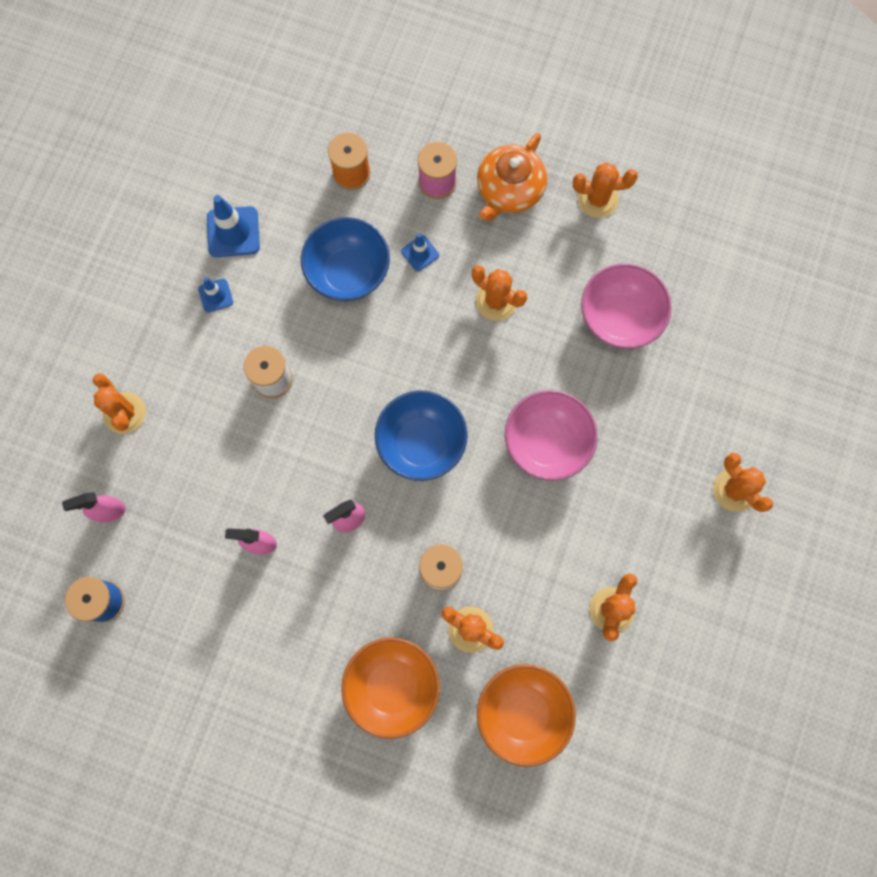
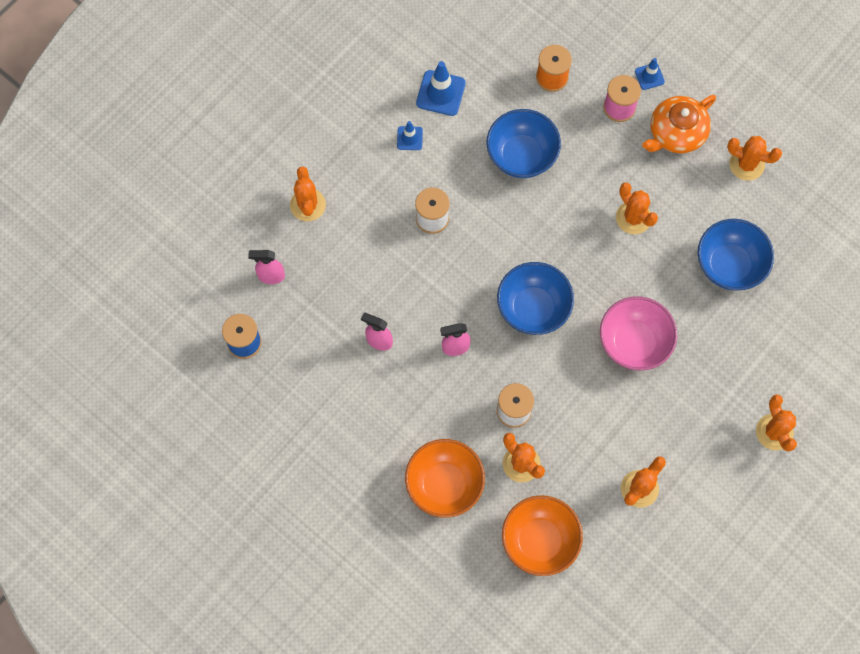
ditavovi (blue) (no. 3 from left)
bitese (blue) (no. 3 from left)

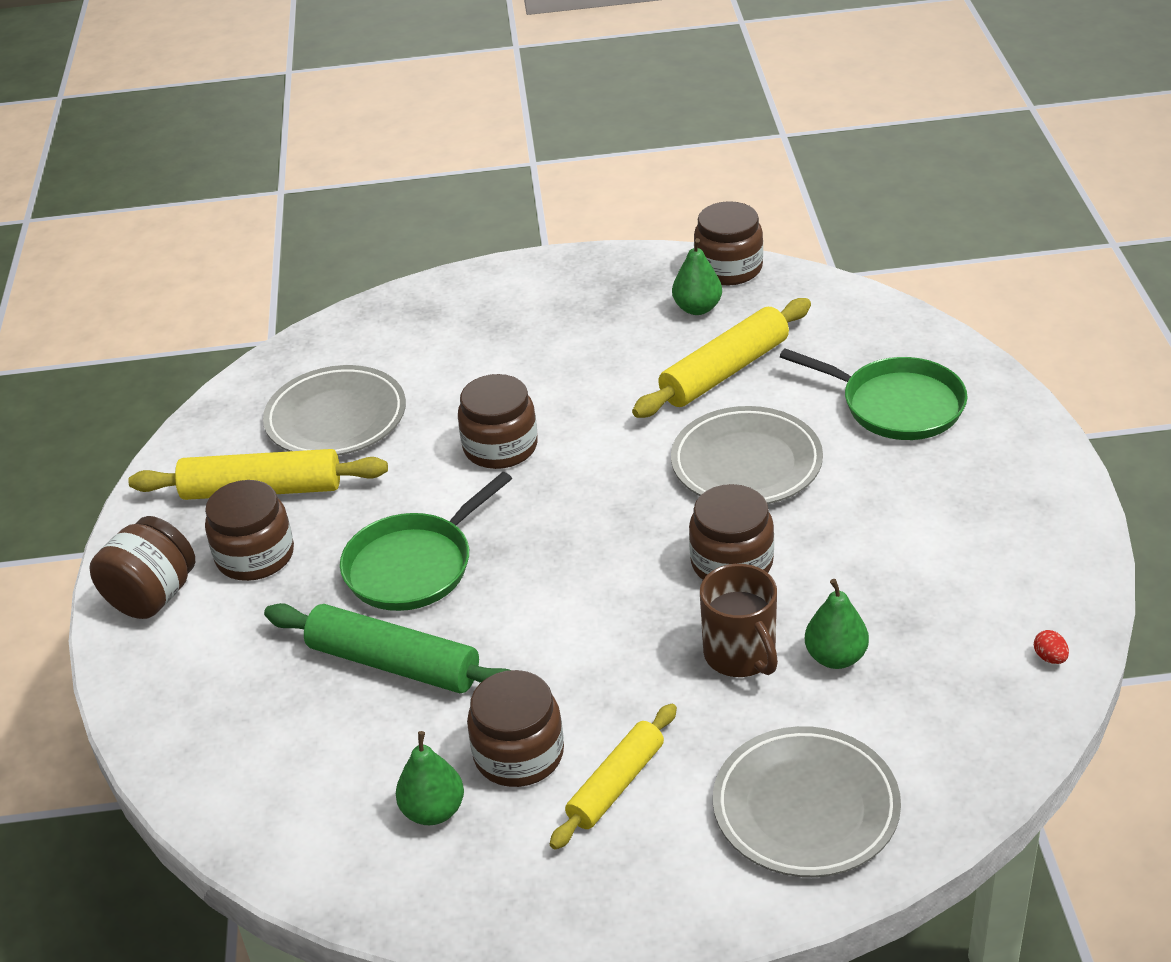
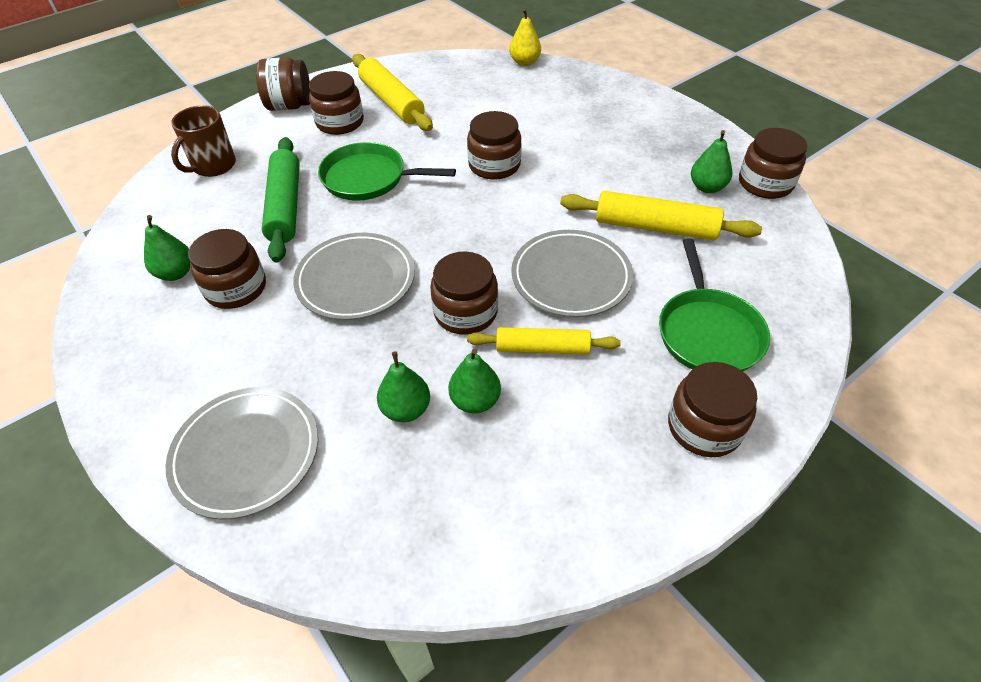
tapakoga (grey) (no. 2 from left)
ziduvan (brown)
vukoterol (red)
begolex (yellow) (no. 2 from left)
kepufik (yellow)
kepufik (green) (no. 3 from left)
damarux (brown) (no. 6 from left)

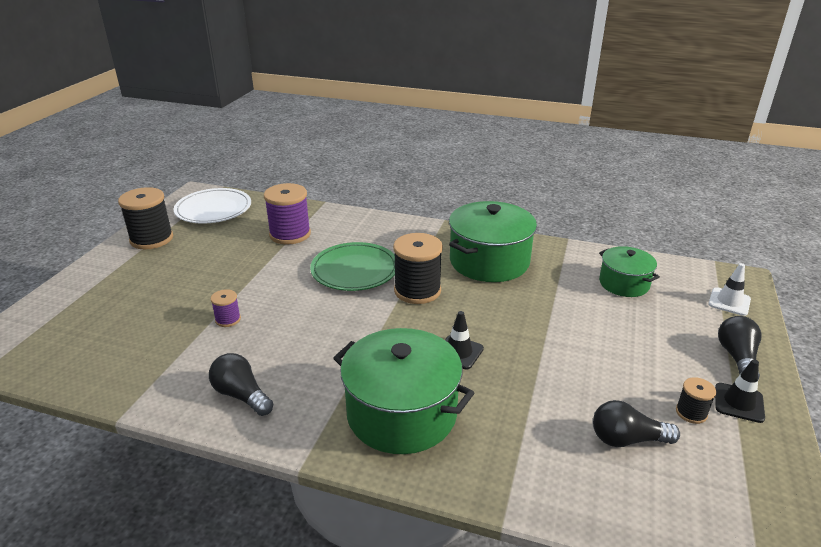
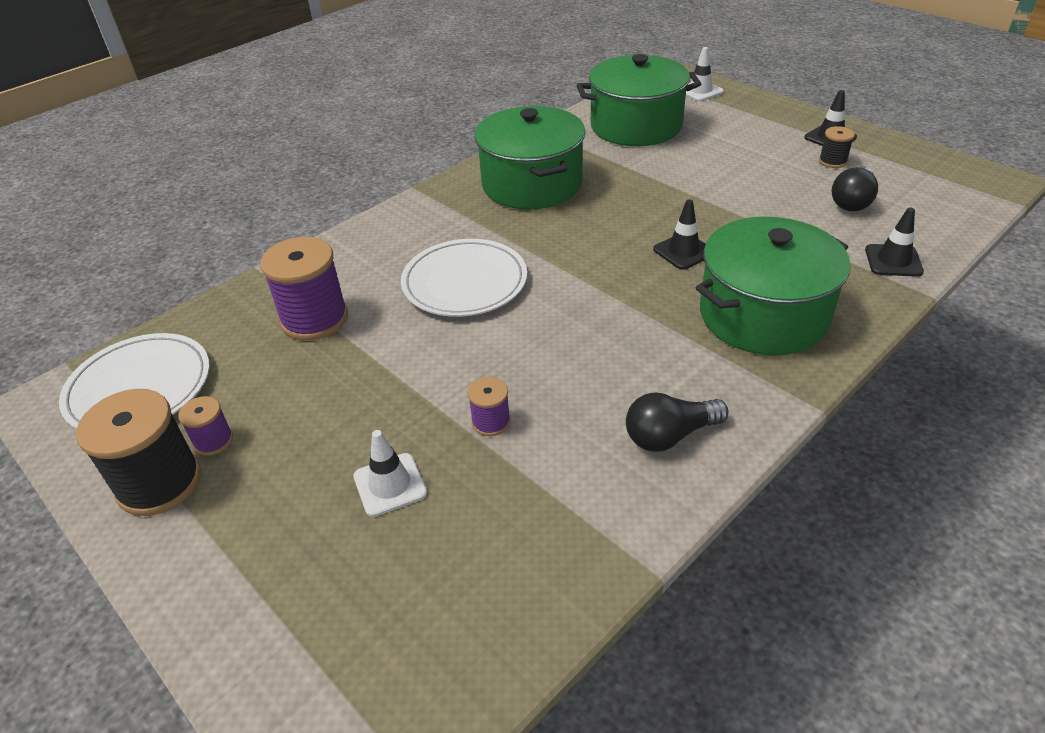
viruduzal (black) (no. 2 from left in the first image)
tapakoga (white) (no. 2 from left)
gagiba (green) (no. 2 from left)
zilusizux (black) (no. 3 from left in the first image)
ditavovi (black) (no. 3 from left)
viruduzal (purple) (no. 1 from left)
ditavovi (white) (no. 1 from left)

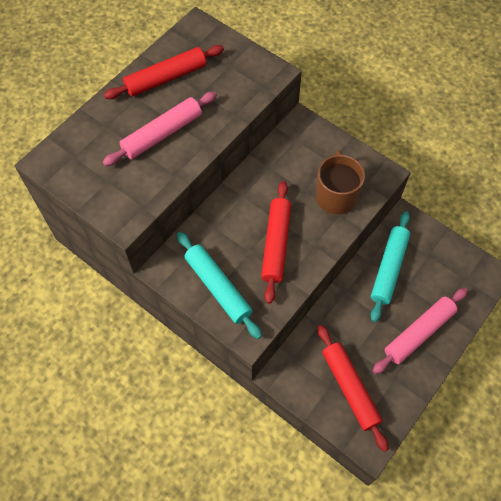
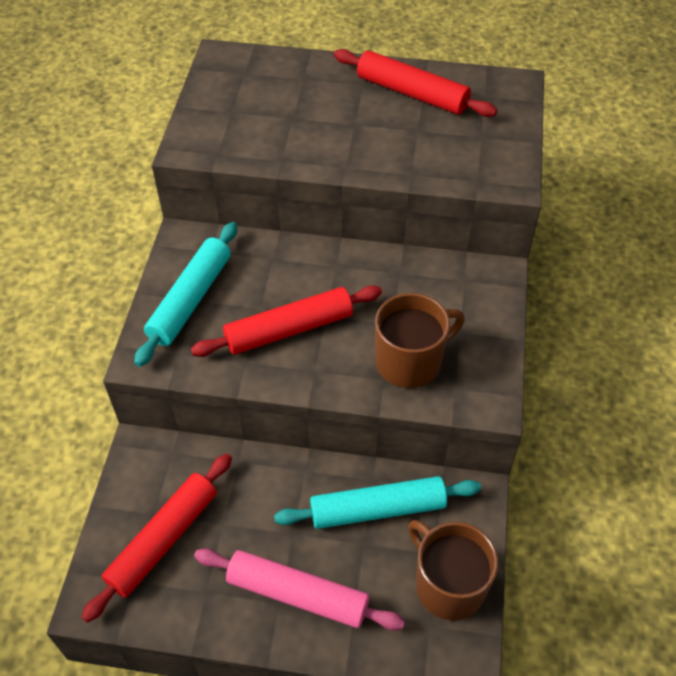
begolex (pink) (no. 1 from left in the first image)
ziduvan (brown) (no. 2 from left)

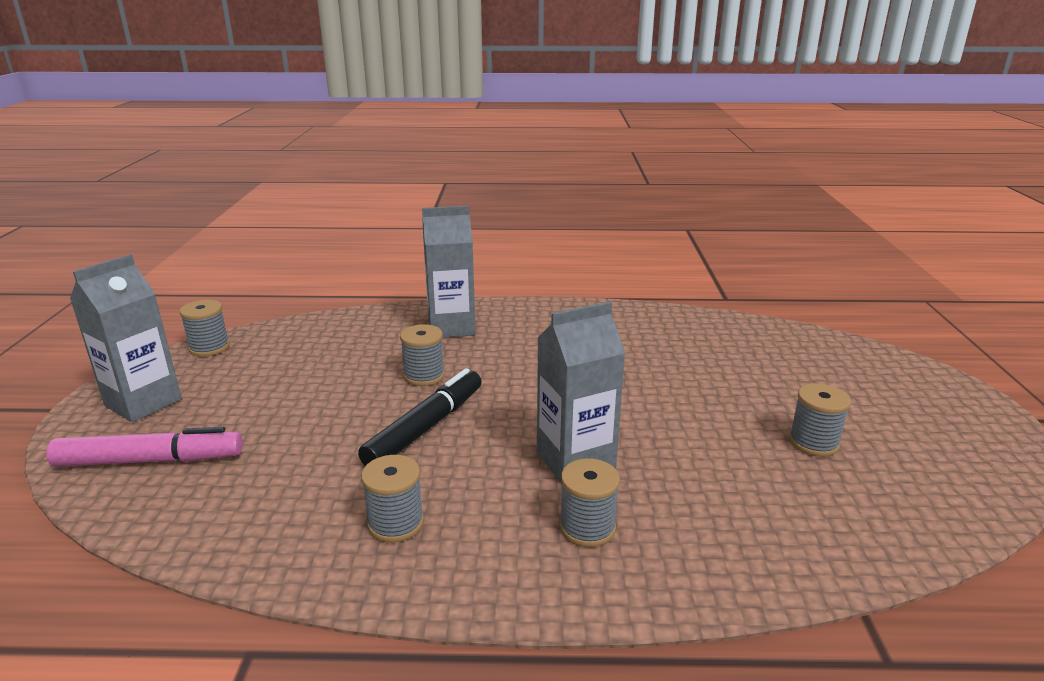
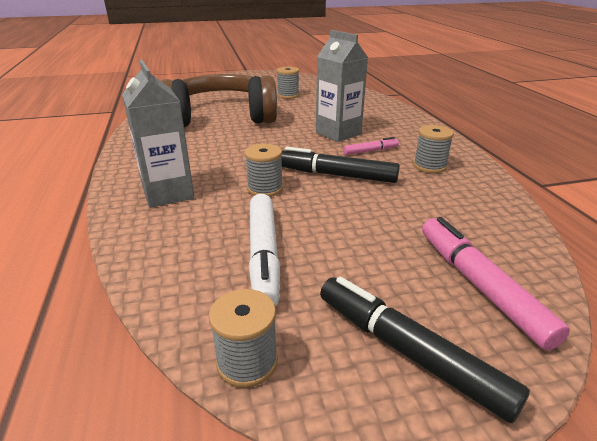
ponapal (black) (no. 2 from left)
viruduzal (grey) (no. 4 from left in the first image)
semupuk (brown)
ponapal (pink) (no. 1 from left)
ponapal (white)

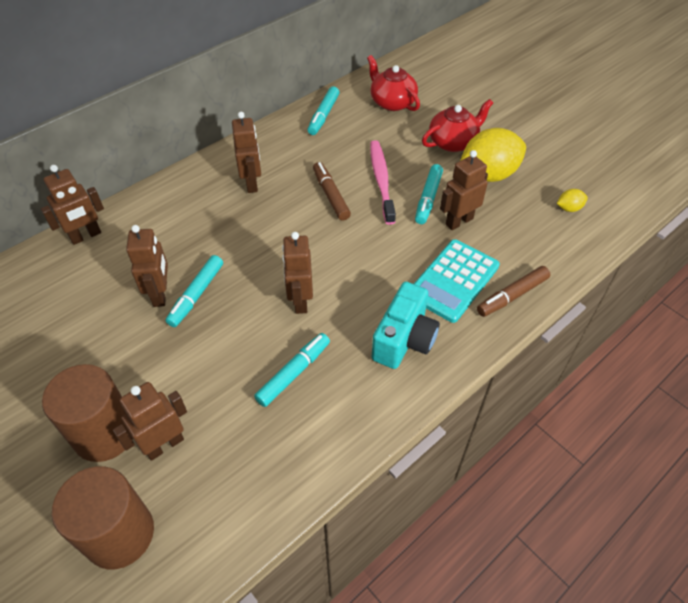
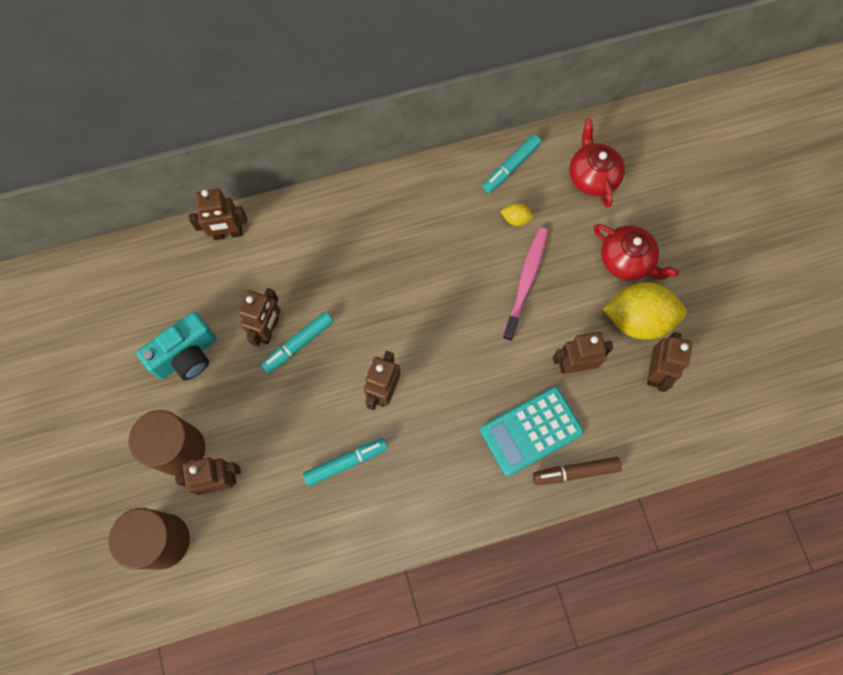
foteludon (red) (no. 2 from left)
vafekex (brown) (no. 6 from left)
ponapal (brown) (no. 1 from left in the first image)
ponapal (turquoise) (no. 4 from left in the first image)
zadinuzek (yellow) (no. 1 from left)
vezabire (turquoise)

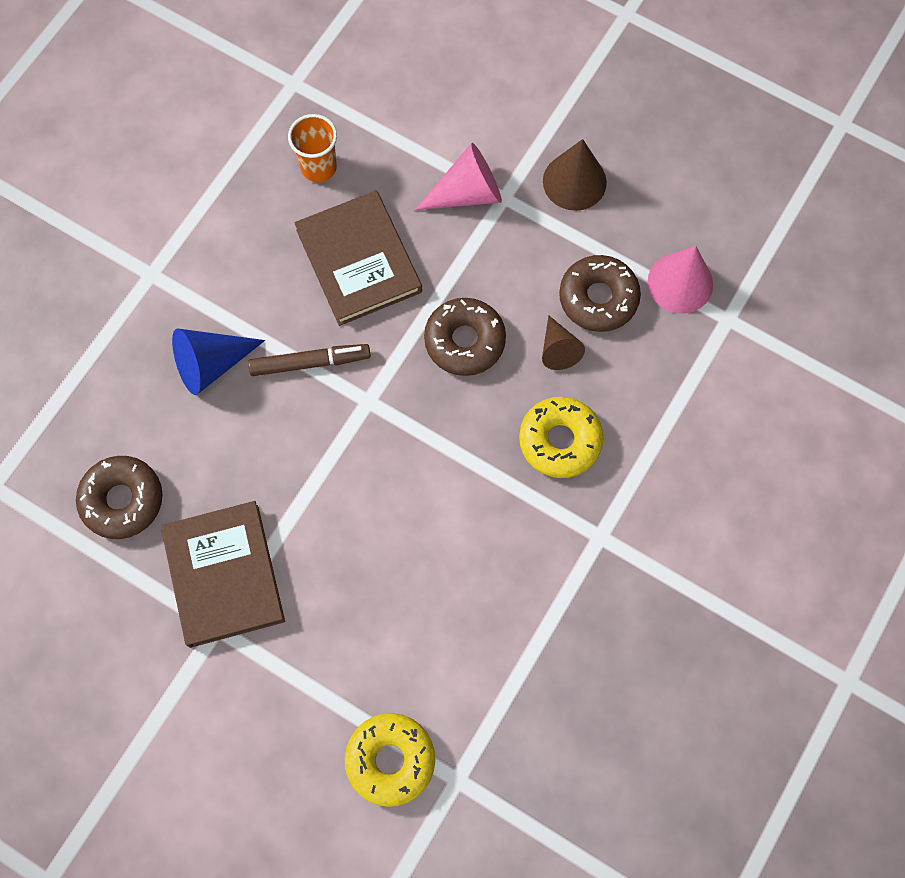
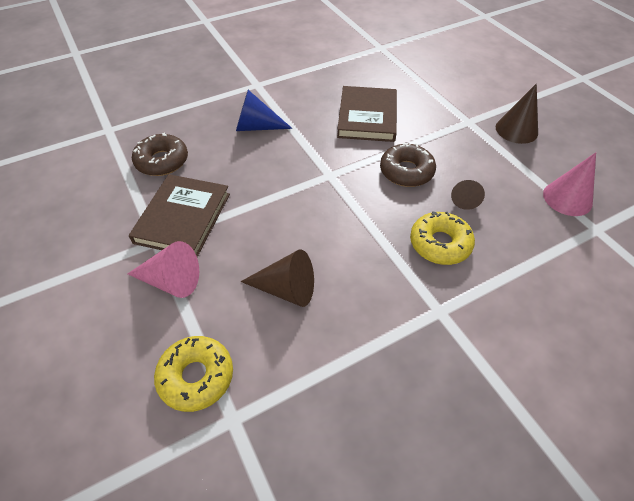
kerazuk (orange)
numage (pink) (no. 1 from left)
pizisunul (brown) (no. 3 from left in the first image)
ponapal (brown)
numage (brown) (no. 1 from left)

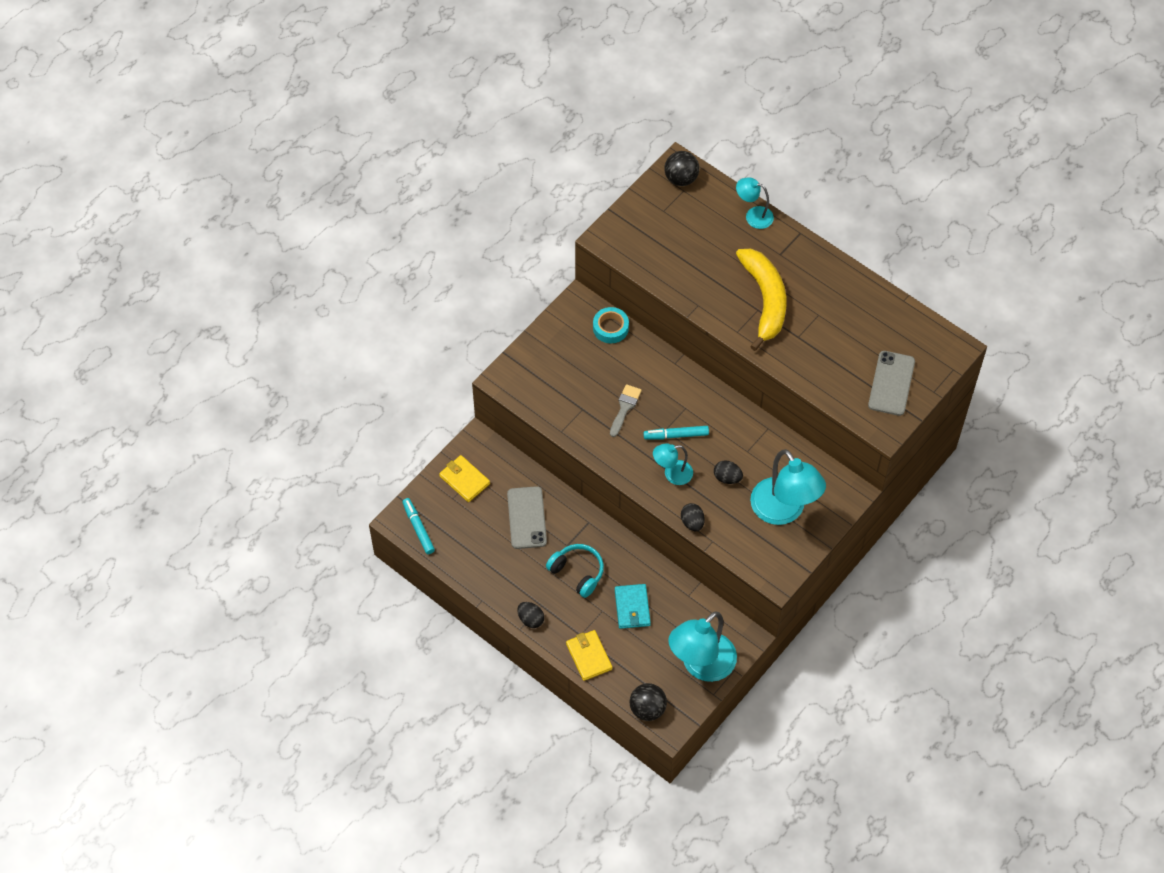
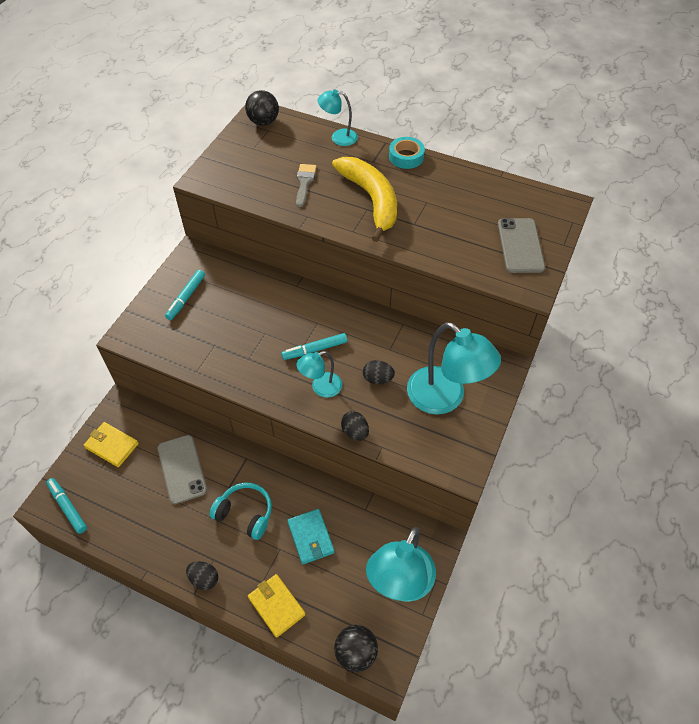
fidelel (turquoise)
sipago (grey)
ponapal (turquoise) (no. 2 from left)

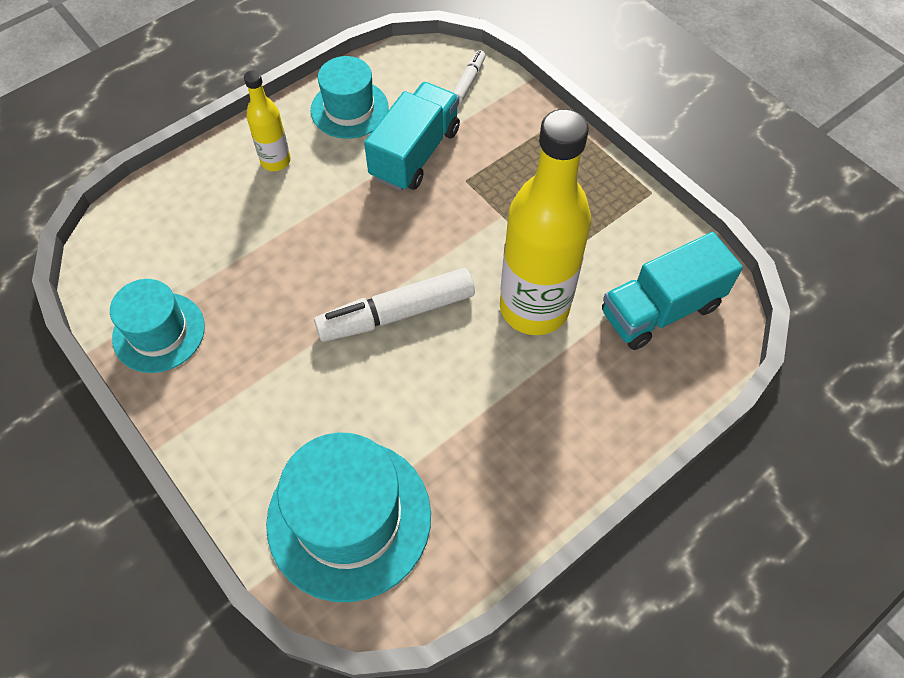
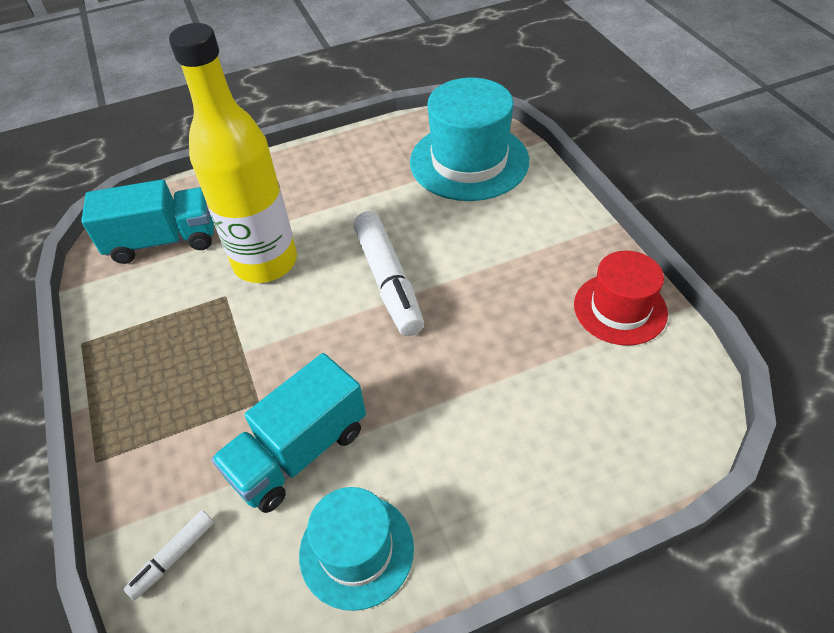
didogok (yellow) (no. 1 from left in the first image)
ponapal (white) (no. 2 from left)
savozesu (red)

